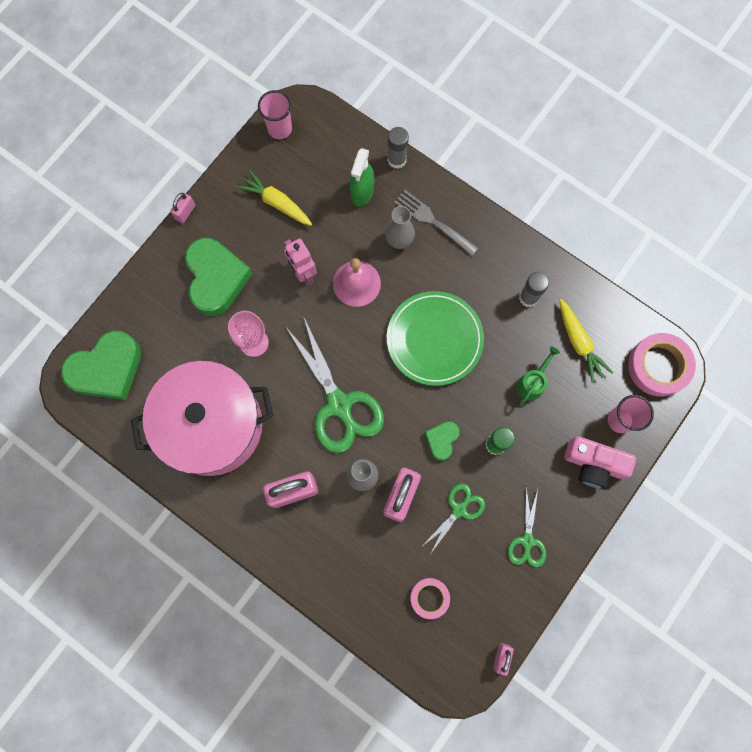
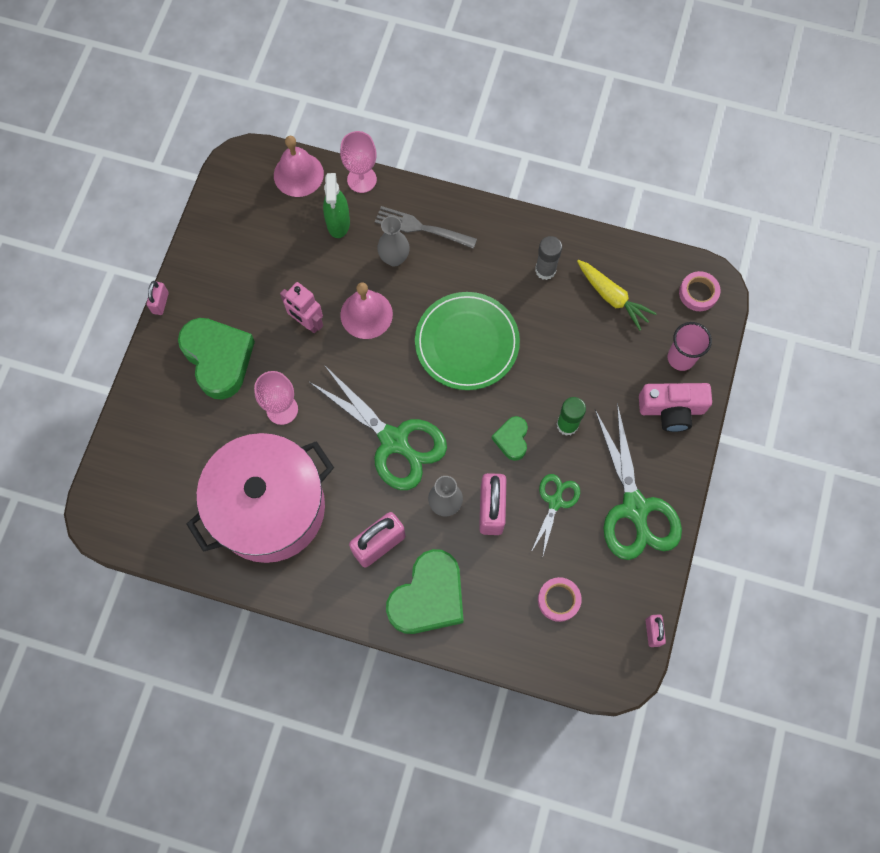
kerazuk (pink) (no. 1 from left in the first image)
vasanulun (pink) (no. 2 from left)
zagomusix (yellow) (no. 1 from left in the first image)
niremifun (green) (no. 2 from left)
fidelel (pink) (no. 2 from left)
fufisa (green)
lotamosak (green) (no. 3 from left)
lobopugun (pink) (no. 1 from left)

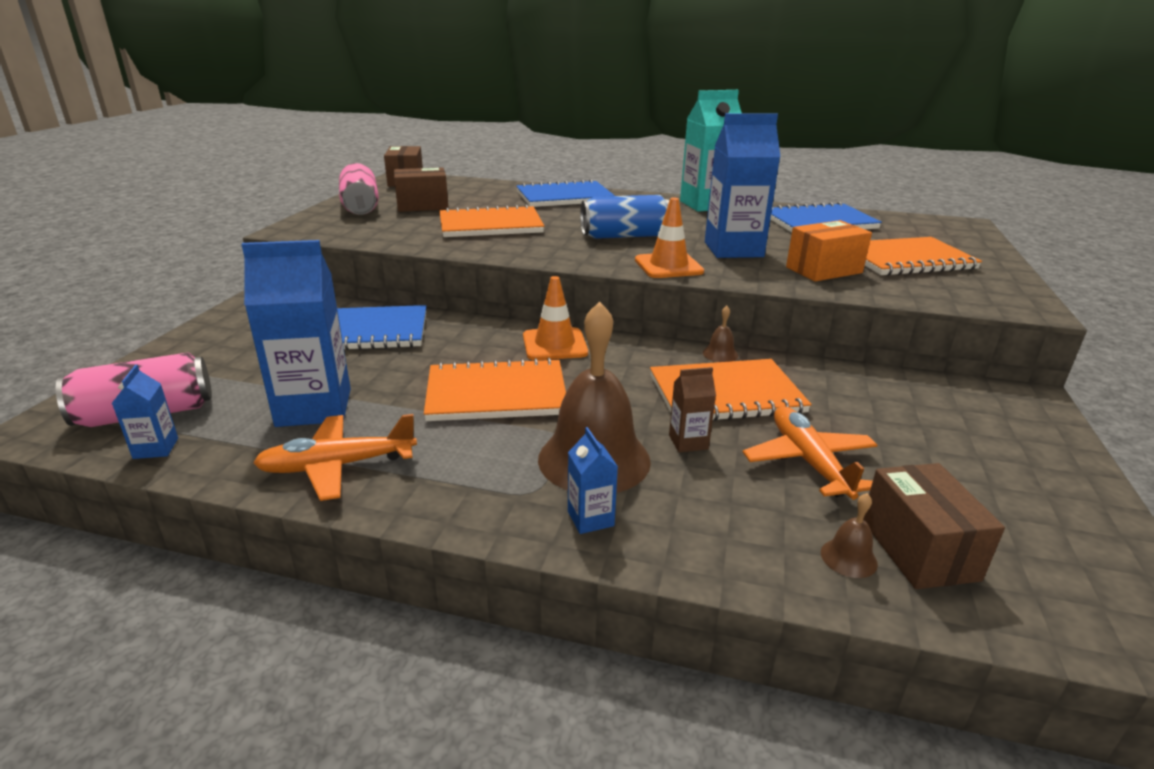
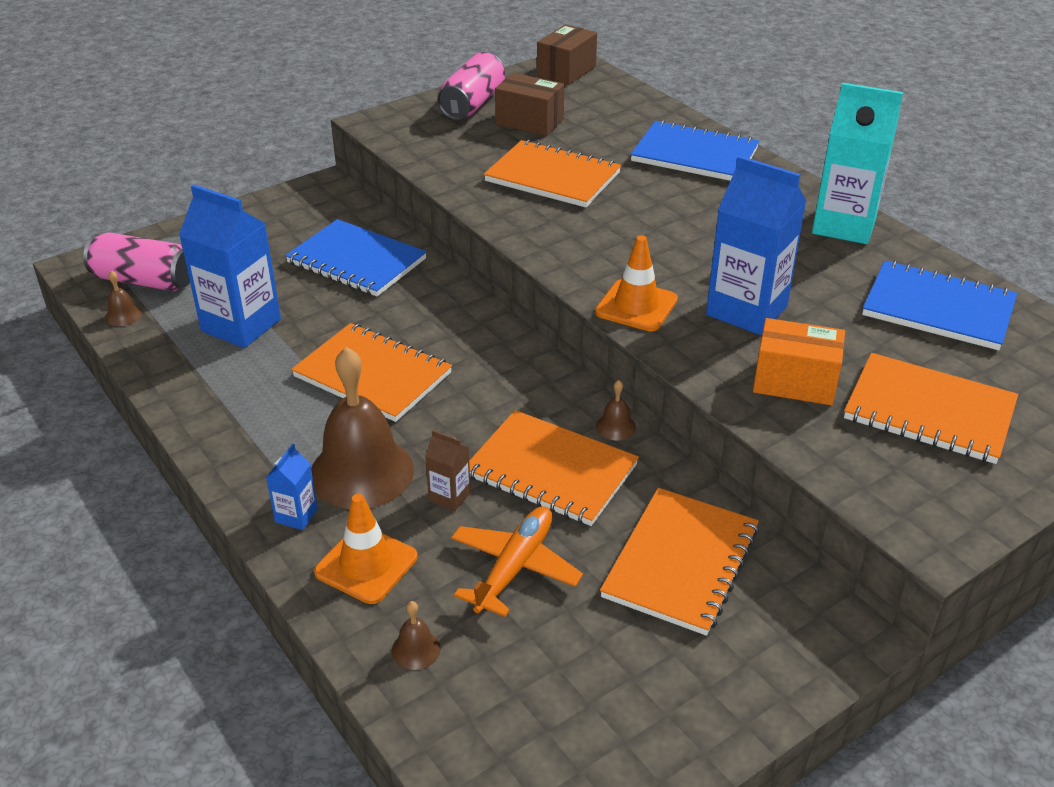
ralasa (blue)
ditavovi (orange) (no. 1 from left)
lobopugun (brown) (no. 1 from left)
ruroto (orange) (no. 1 from left in the first image)
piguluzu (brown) (no. 3 from left in the first image)
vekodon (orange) (no. 4 from left)

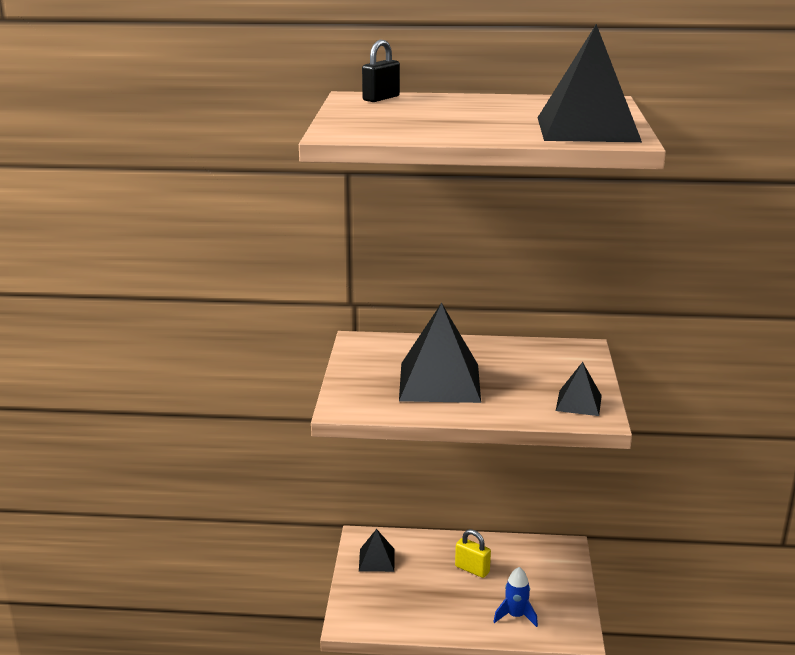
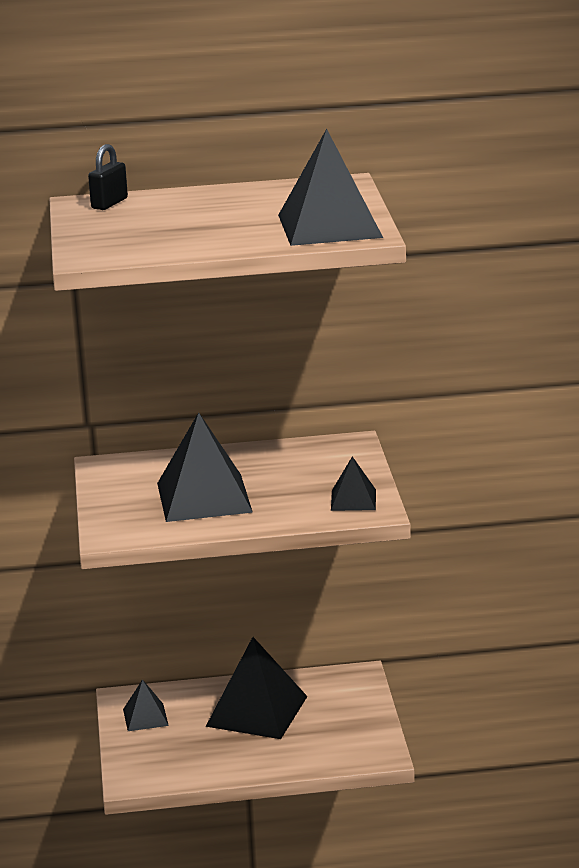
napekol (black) (no. 3 from left)
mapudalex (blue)

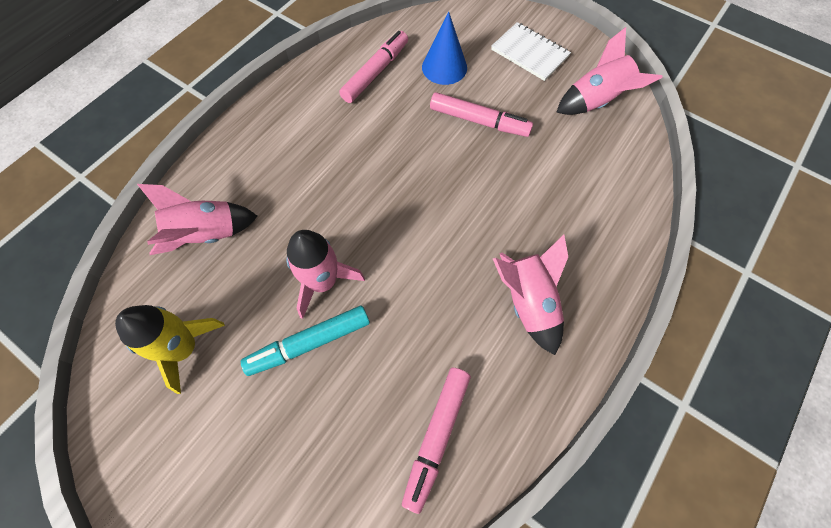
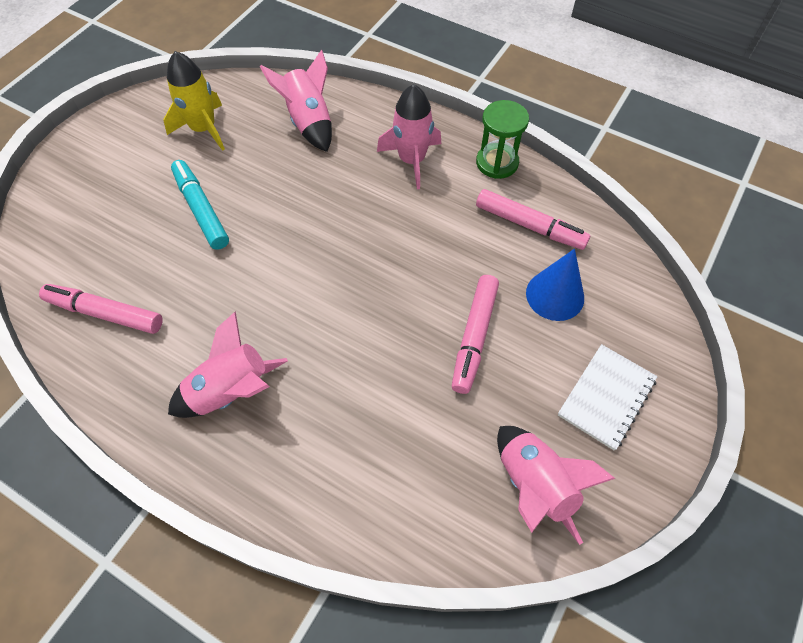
mapudalex (pink) (no. 3 from left)
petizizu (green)

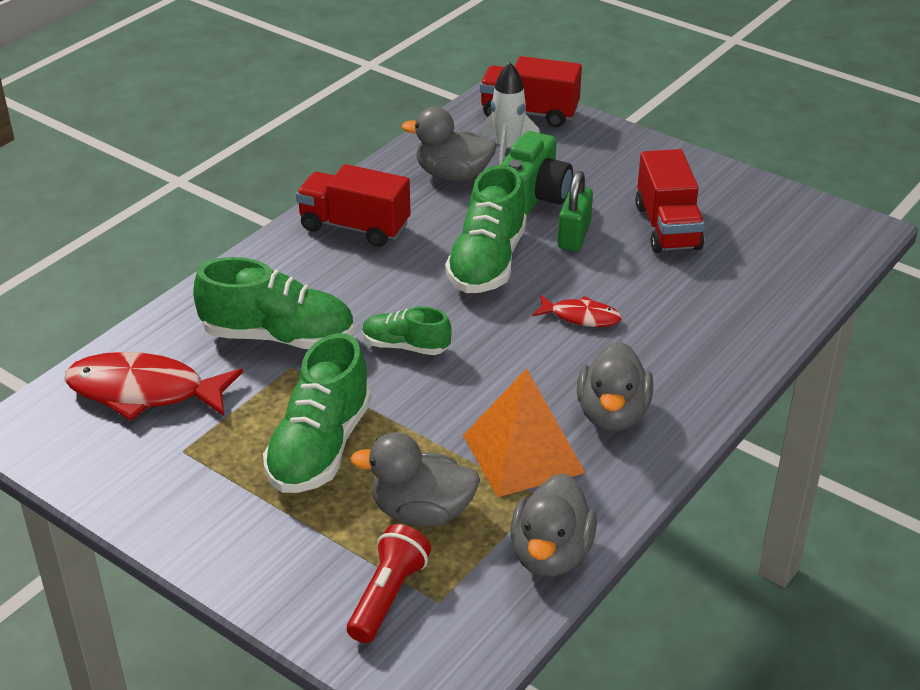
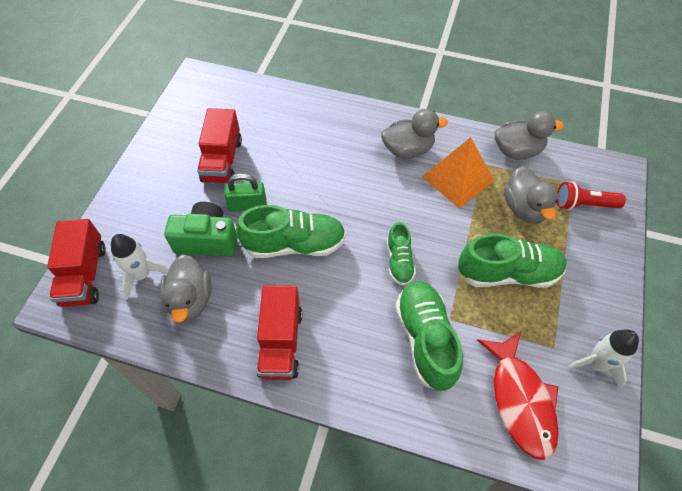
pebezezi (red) (no. 2 from left)
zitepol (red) (no. 2 from left in the first image)
mapudalex (white) (no. 2 from left)

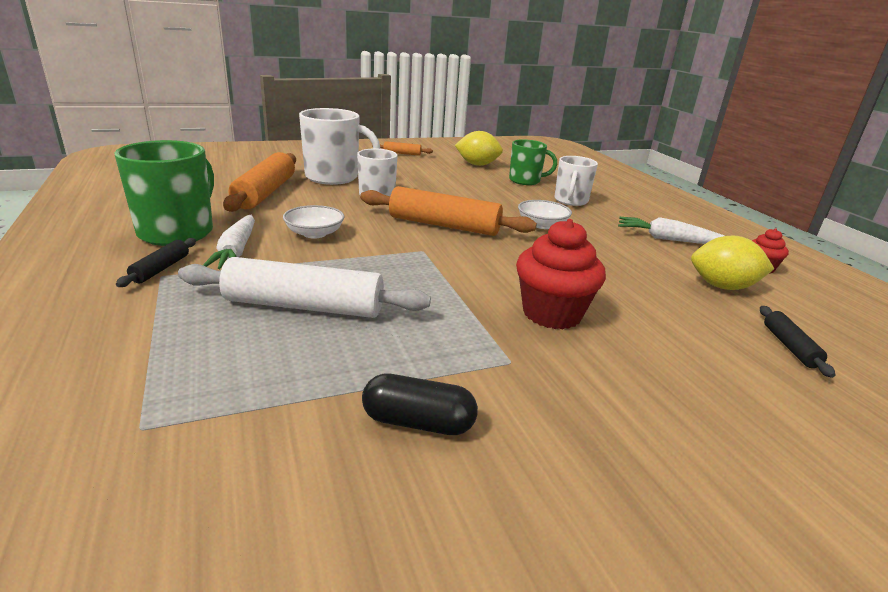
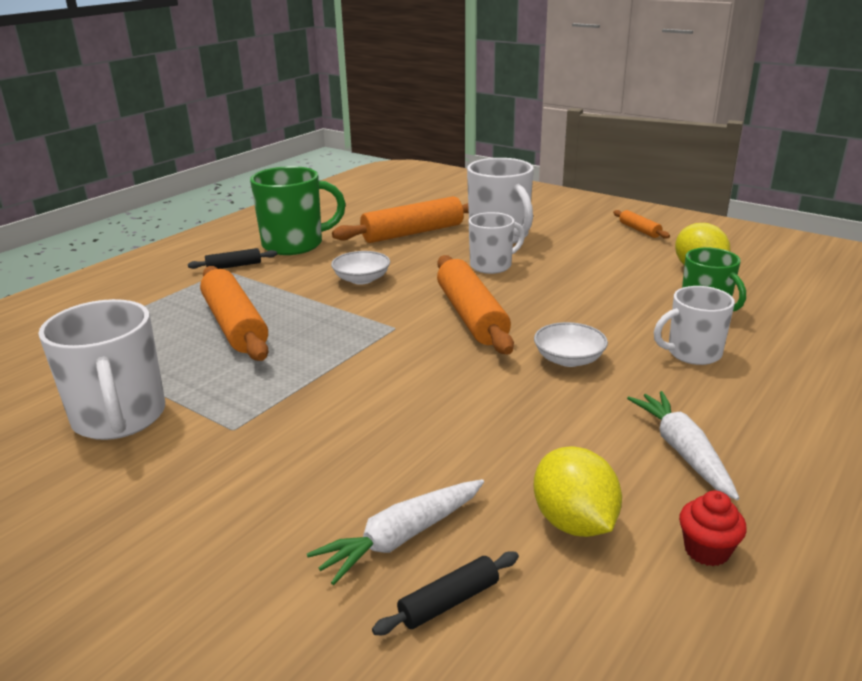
zagomusix (white) (no. 1 from left)
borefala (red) (no. 1 from left in the first image)
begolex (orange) (no. 1 from left)
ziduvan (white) (no. 1 from left)

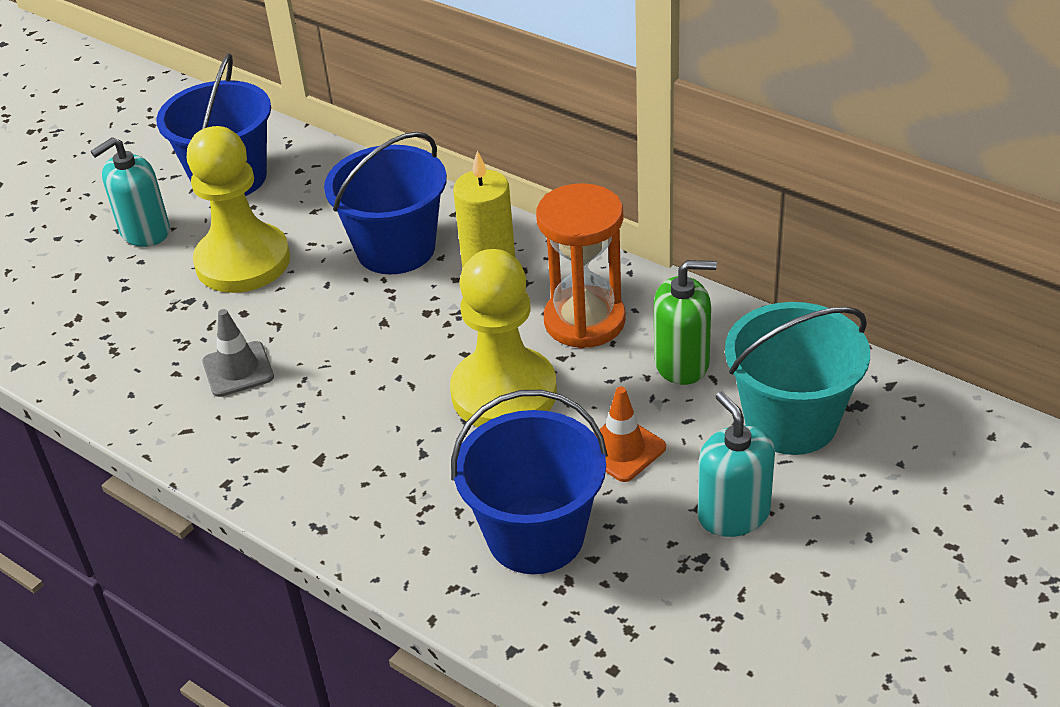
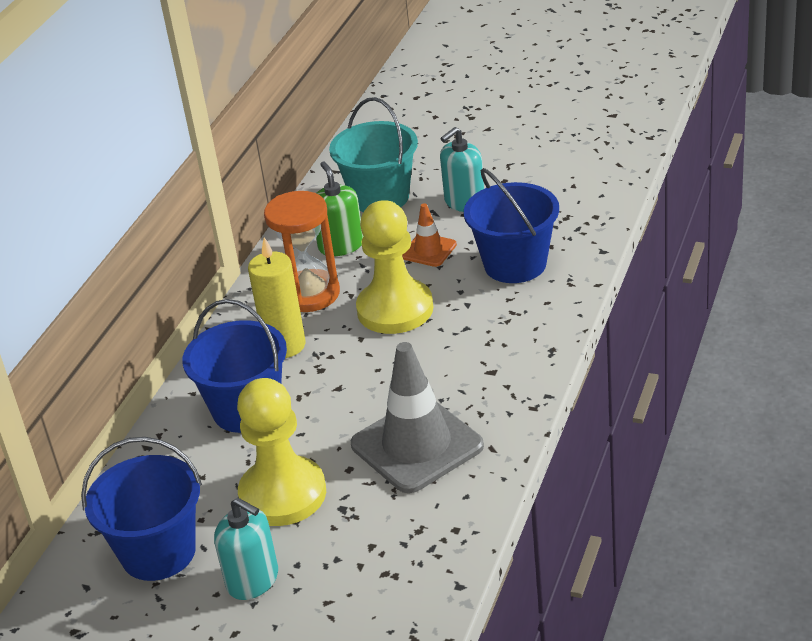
ditavovi (grey)

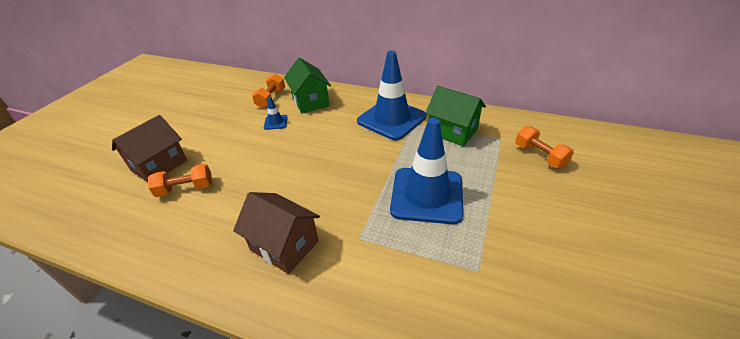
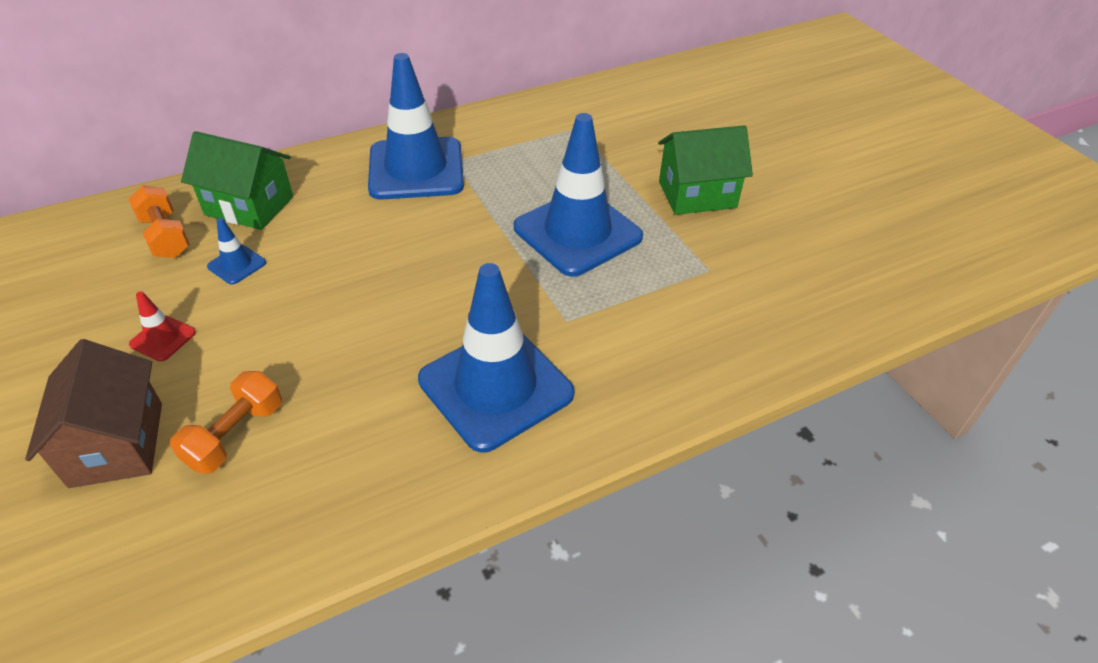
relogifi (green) (no. 2 from left)
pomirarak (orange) (no. 3 from left in the first image)
ditavovi (blue) (no. 3 from left)
ditavovi (red)

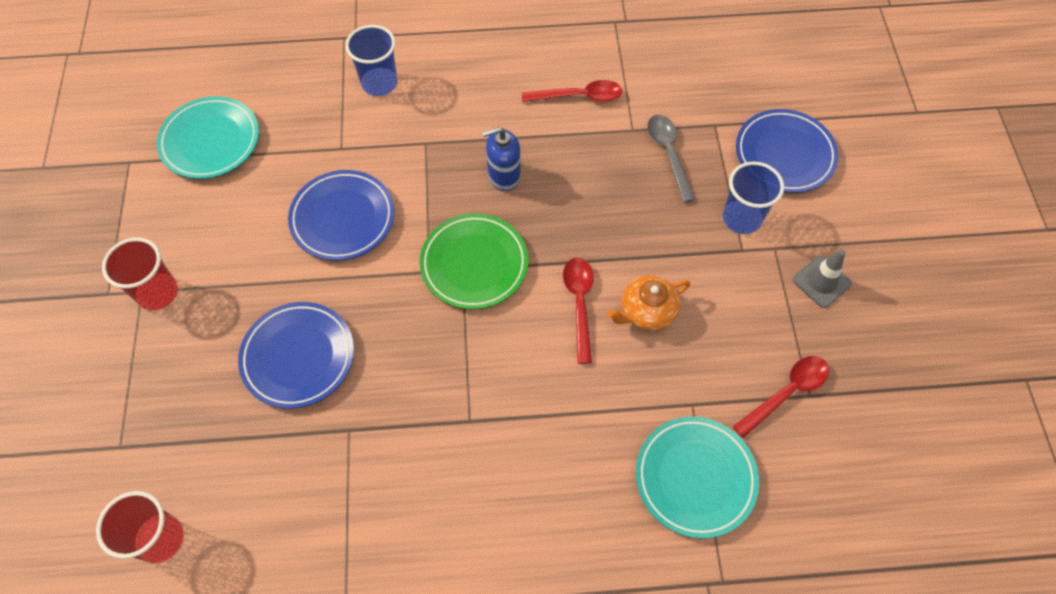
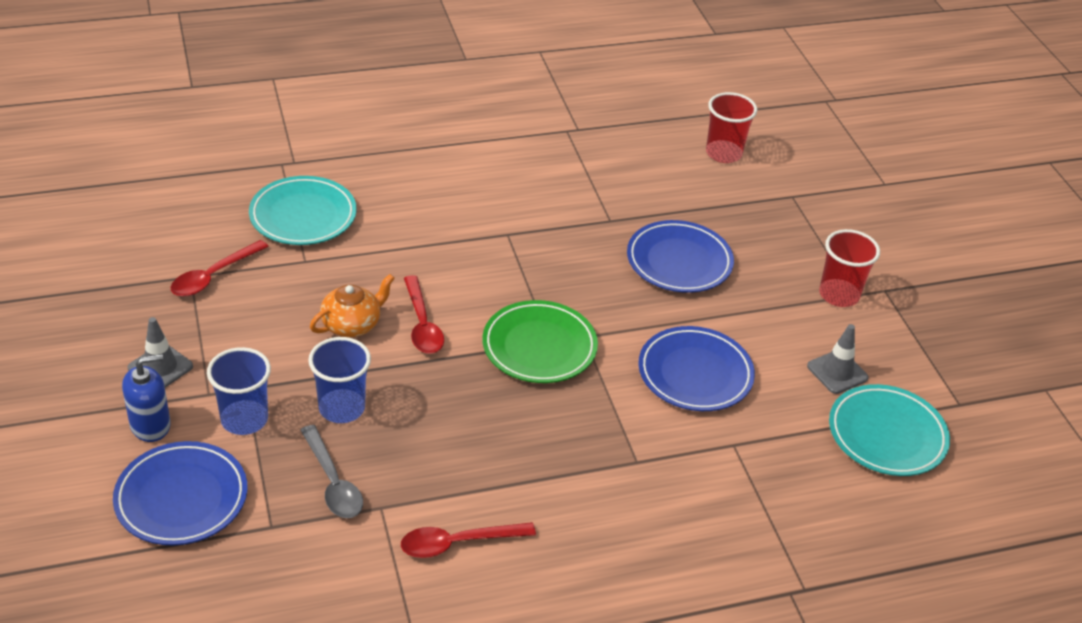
kerazuk (blue) (no. 2 from left)
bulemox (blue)
ditavovi (grey) (no. 2 from left)

